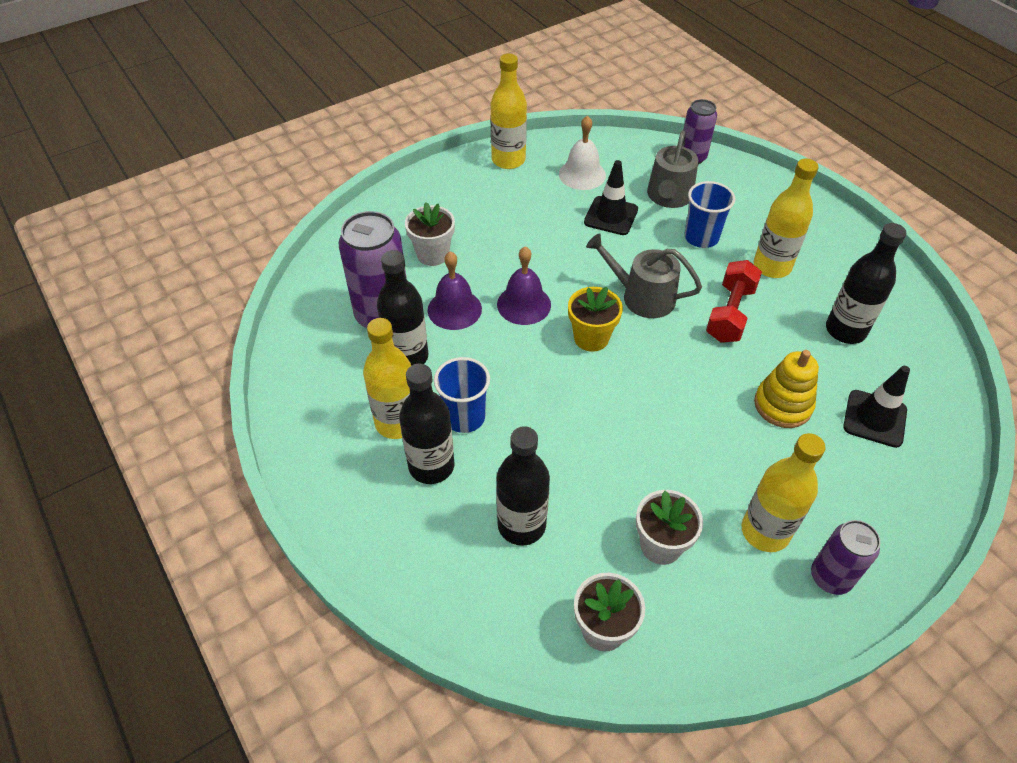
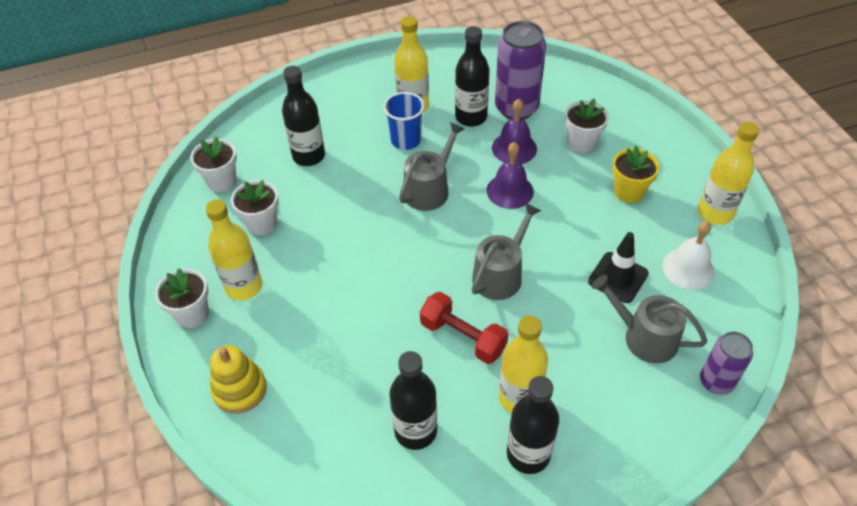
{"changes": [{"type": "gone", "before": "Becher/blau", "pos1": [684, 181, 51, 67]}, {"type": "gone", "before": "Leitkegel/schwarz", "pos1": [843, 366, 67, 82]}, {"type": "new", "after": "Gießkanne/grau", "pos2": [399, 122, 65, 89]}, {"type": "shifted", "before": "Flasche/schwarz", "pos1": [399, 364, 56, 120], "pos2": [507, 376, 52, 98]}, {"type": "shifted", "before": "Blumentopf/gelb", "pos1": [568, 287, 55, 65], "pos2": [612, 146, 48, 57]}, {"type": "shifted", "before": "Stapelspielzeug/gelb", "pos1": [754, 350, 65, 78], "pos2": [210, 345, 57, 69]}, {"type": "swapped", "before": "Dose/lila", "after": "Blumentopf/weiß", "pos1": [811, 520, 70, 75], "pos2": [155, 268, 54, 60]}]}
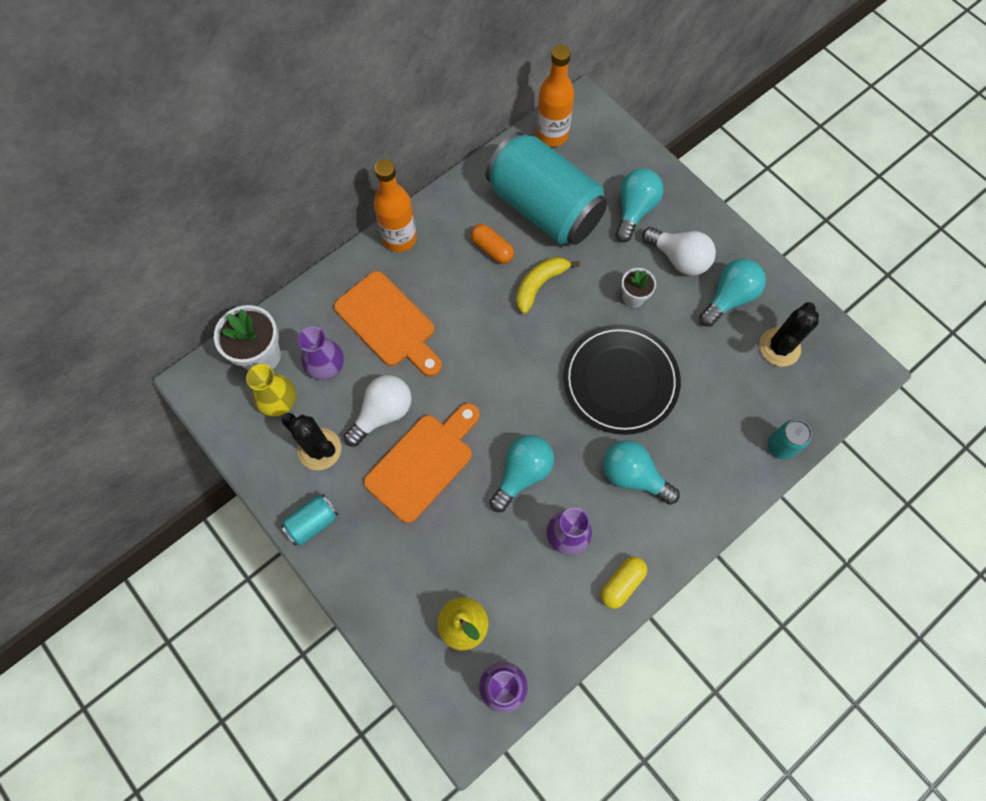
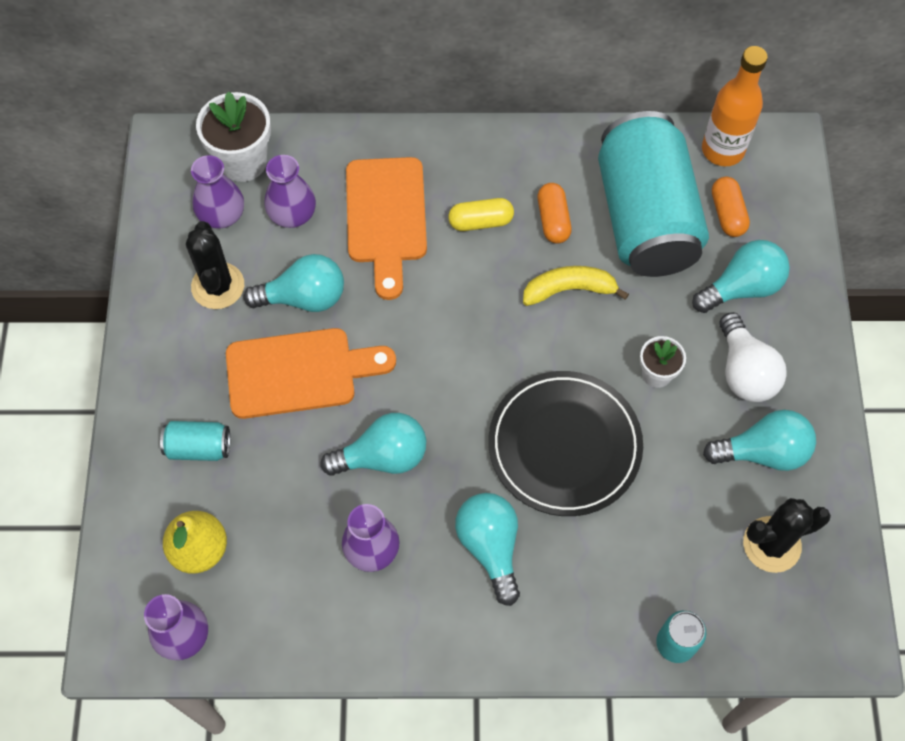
{"changes": [{"type": "gone", "before": "Flasche/orange", "pos1": [374, 159, 43, 93]}, {"type": "new", "after": "Kapsel/orange", "pos2": [712, 177, 38, 60]}, {"type": "shifted", "before": "Dose/türkis", "pos1": [281, 494, 58, 52], "pos2": [160, 421, 70, 40]}, {"type": "shifted", "before": "Kapsel/gelb", "pos1": [601, 557, 46, 52], "pos2": [448, 198, 66, 33]}, {"type": "repainted", "before": "Vase/gelb", "after": "Vase/lila", "pos1": [246, 364, 50, 52], "pos2": [191, 155, 53, 73]}, {"type": "repainted", "before": "Glühbirne/weiß", "after": "Glühbirne/türkis", "pos1": [344, 375, 68, 72], "pos2": [244, 254, 100, 58]}]}
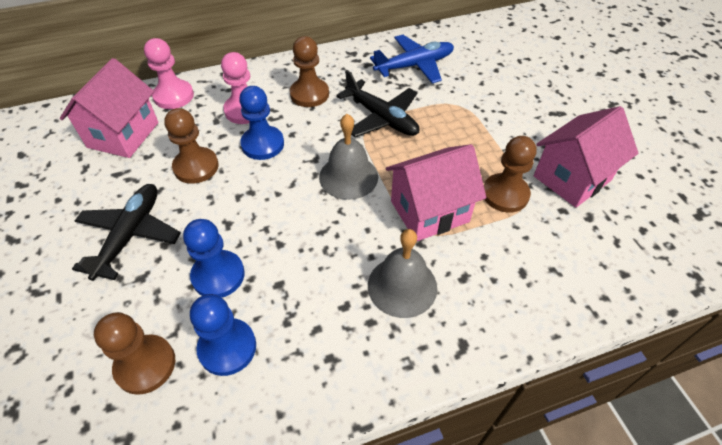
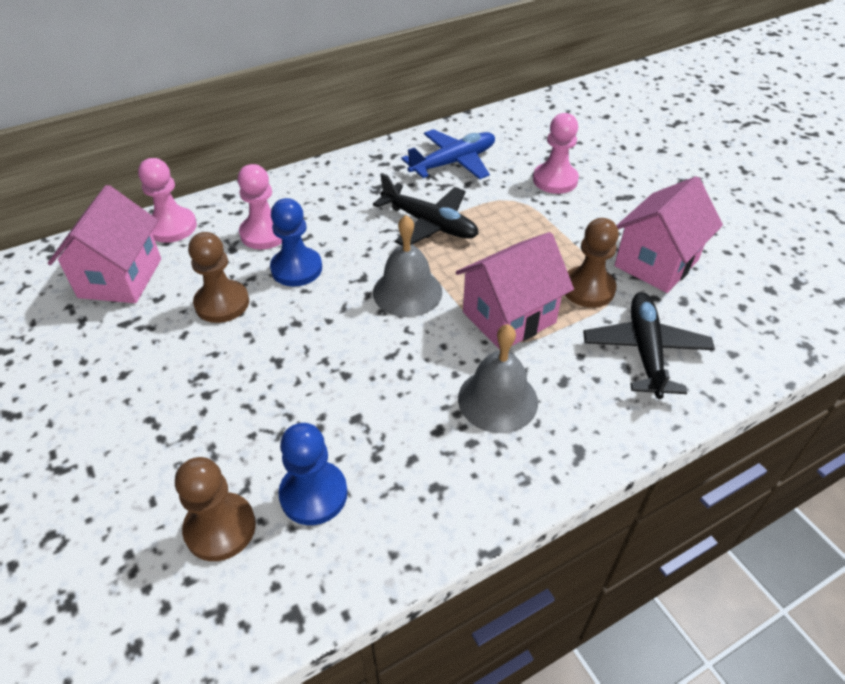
{"changes": [{"type": "gone", "before": "Bauer/blau", "pos1": [183, 219, 62, 79]}, {"type": "gone", "before": "Bauer/braun", "pos1": [290, 36, 39, 71]}, {"type": "new", "after": "Bauer/rosa", "pos2": [533, 113, 46, 81]}, {"type": "shifted", "before": "Flugzeug/schwarz", "pos1": [72, 184, 109, 97], "pos2": [583, 292, 132, 107]}]}
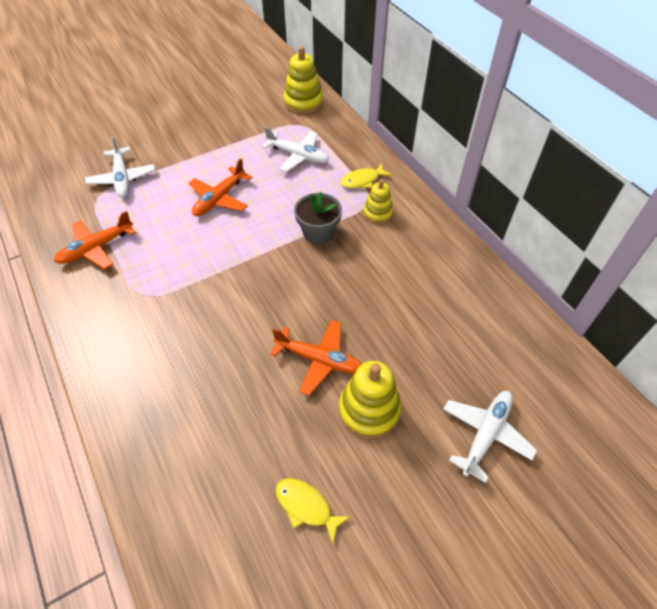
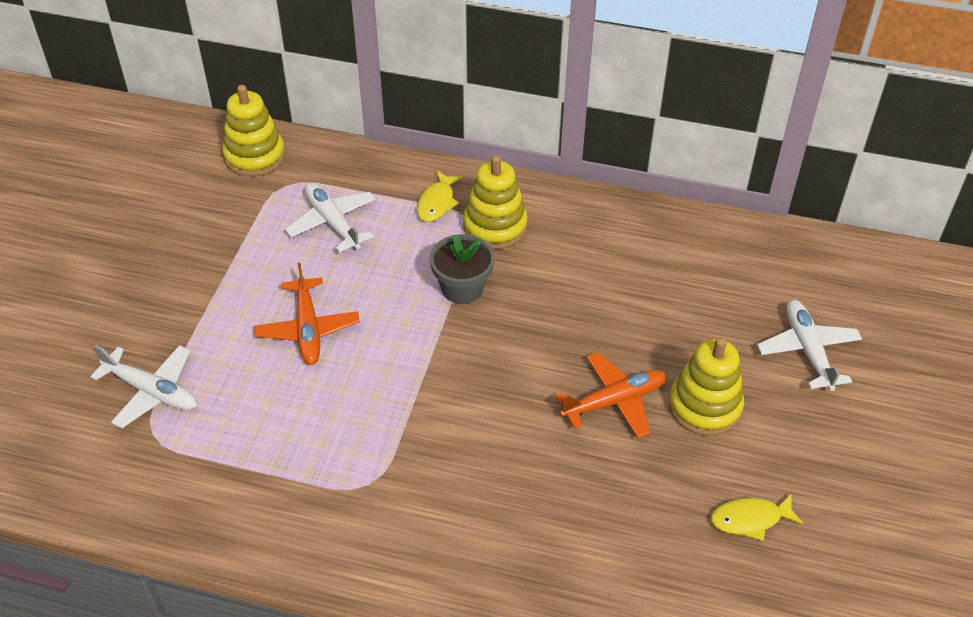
{"changes": [{"type": "gone", "before": "Flugzeug/orange", "pos1": [54, 211, 82, 58]}, {"type": "rotated", "before": "Flugzeug/weiß", "pos1": [262, 127, 67, 45], "pos2": [285, 182, 91, 71], "turn": -105}, {"type": "scaled", "before": "Stapelspielzeug/gelb", "pos1": [363, 179, 30, 45], "pos2": [463, 155, 65, 94], "scale": 1.6}]}
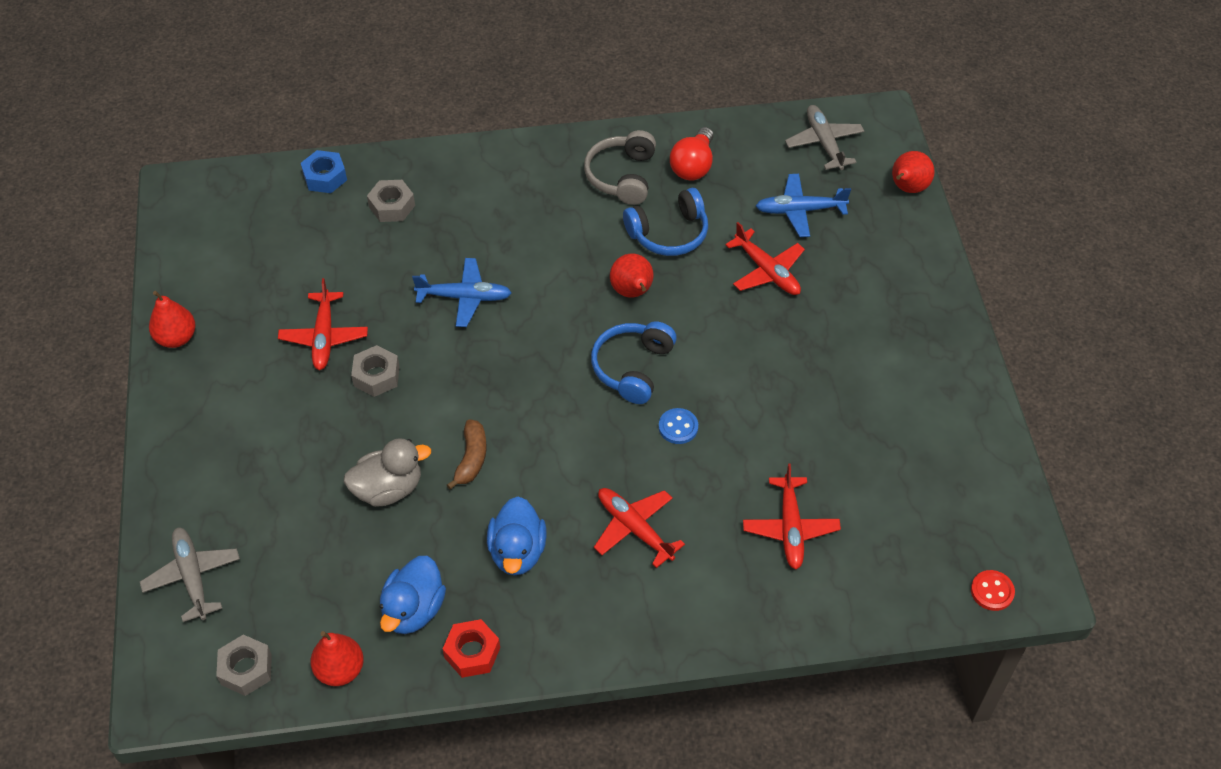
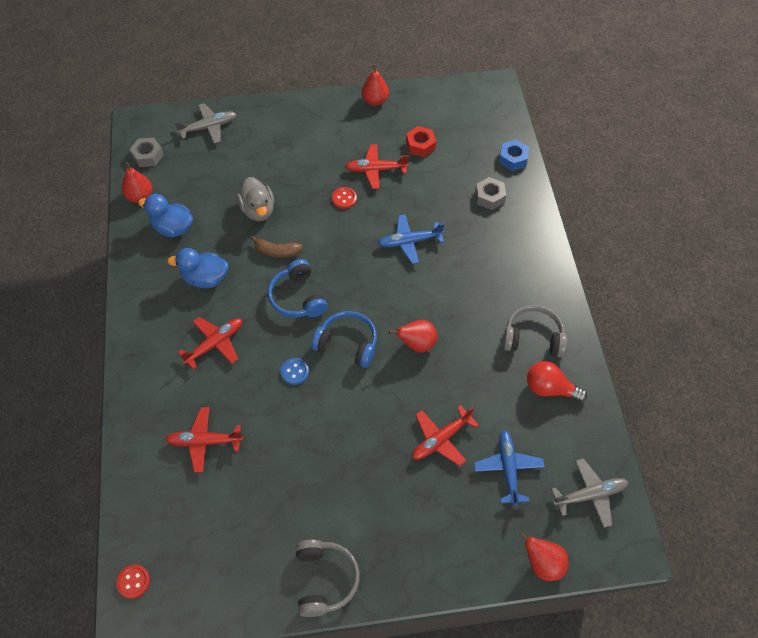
{"changes": [{"type": "new", "after": "Kopfhörer/grau", "pos2": [295, 539, 65, 78]}, {"type": "shifted", "before": "Sechskantmutter/rot", "pos1": [443, 619, 57, 59], "pos2": [406, 126, 30, 31]}, {"type": "shifted", "before": "Kopfhörer/blau", "pos1": [623, 188, 85, 68], "pos2": [268, 259, 60, 58]}, {"type": "swapped", "before": "Sechskantmutter/grau", "after": "Knopf/rot", "pos1": [351, 345, 49, 52], "pos2": [332, 187, 25, 22]}, {"type": "rotated", "before": "Flugzeug/blau", "pos1": [412, 258, 100, 69], "pos2": [377, 214, 68, 50], "turn": 75}]}
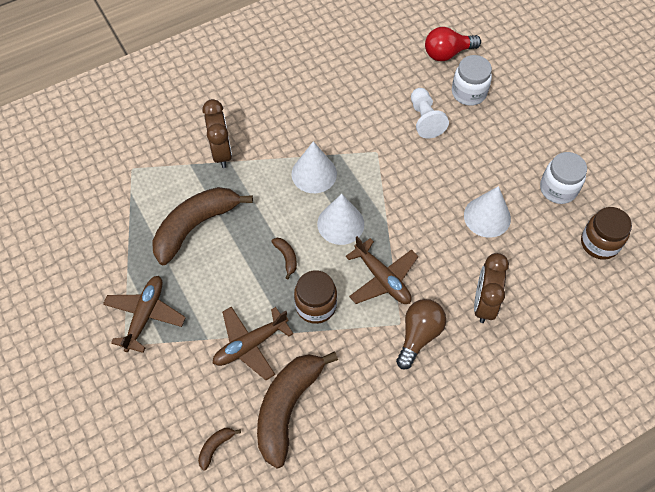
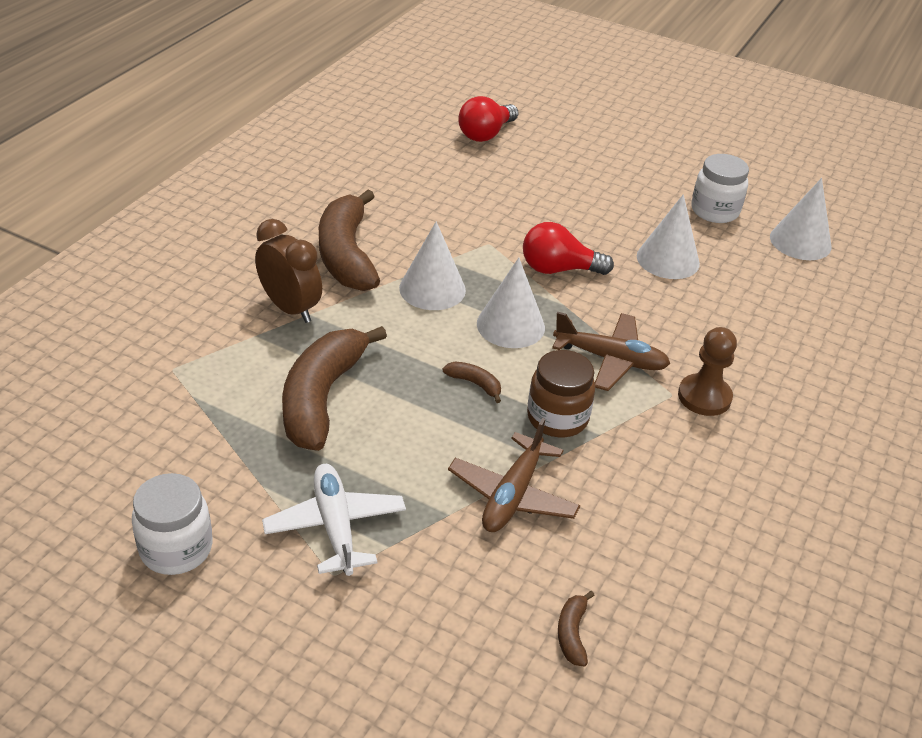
{"changes": [{"type": "gone", "before": "Bauer/weiß", "pos1": [411, 88, 38, 51]}, {"type": "gone", "before": "Wecker/braun", "pos1": [474, 253, 35, 70]}, {"type": "new", "after": "Glühbirne/rot", "pos2": [523, 222, 91, 53]}, {"type": "shifted", "before": "Banane/braun", "pos1": [257, 352, 81, 116], "pos2": [319, 190, 61, 101]}, {"type": "shifted", "before": "Einmachglas/weiß", "pos1": [452, 55, 40, 51], "pos2": [132, 473, 81, 102]}, {"type": "swapped", "before": "Glühbirne/braun", "after": "Bauer/braun", "pos1": [396, 299, 50, 70], "pos2": [678, 327, 59, 89]}, {"type": "swapped", "before": "Einmachglas/braun", "after": "Kegel/weiß", "pos1": [581, 207, 51, 53], "pos2": [770, 178, 61, 82]}, {"type": "repainted", "before": "Flugzeug/braun", "after": "Flugzeug/weiß", "pos1": [103, 276, 83, 77], "pos2": [262, 464, 144, 112]}]}
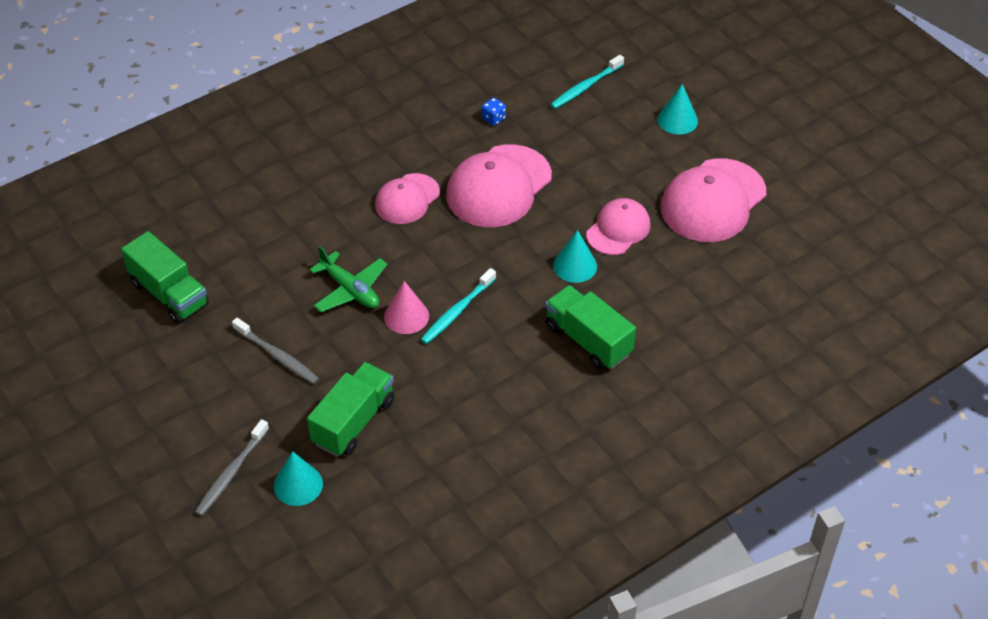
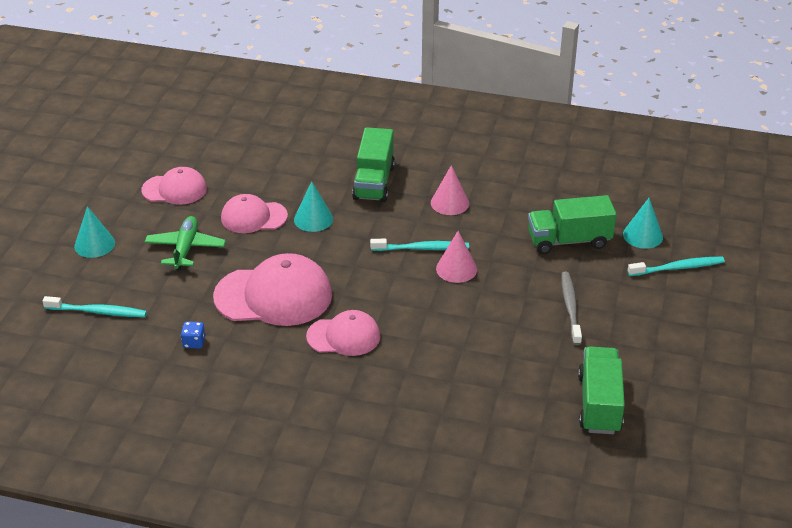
{"changes": [{"type": "new", "after": "Kegel/rosa", "pos2": [431, 165, 38, 50]}, {"type": "shifted", "before": "Flugzeug/grün", "pos1": [309, 246, 79, 66], "pos2": [145, 216, 81, 54]}, {"type": "repainted", "before": "Zahnbürste/grau", "after": "Zahnbürste/türkis", "pos1": [195, 419, 74, 97], "pos2": [628, 257, 97, 19]}, {"type": "scaled", "before": "Kappe/rosa", "pos1": [661, 158, 105, 84], "pos2": [141, 167, 66, 38], "scale": 0.6}]}
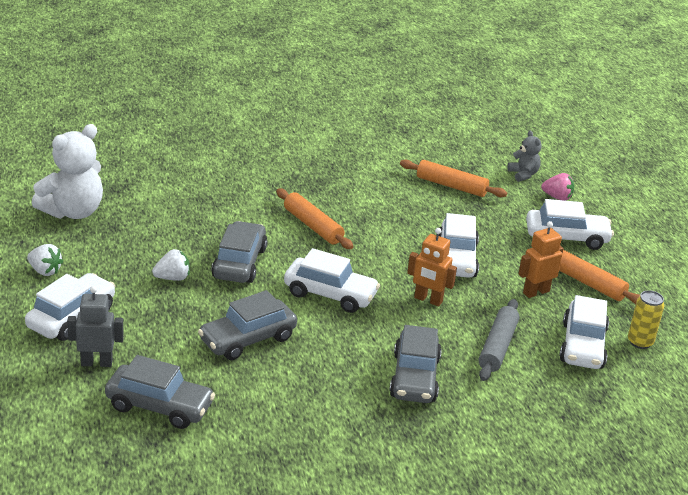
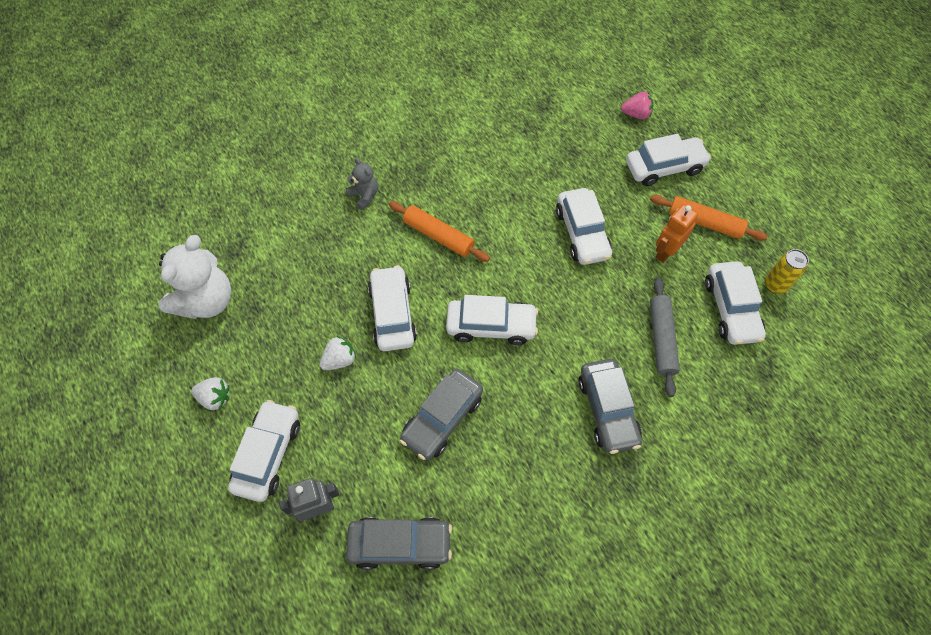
{"changes": [{"type": "gone", "before": "Nudelholz/orange", "pos1": [400, 160, 107, 37]}, {"type": "gone", "before": "Roboter/orange", "pos1": [407, 228, 50, 78]}, {"type": "shifted", "before": "Teddybär/grau", "pos1": [507, 131, 34, 51], "pos2": [346, 158, 32, 52]}, {"type": "repainted", "before": "Auto/grau", "after": "Auto/weiß", "pos1": [212, 221, 55, 62], "pos2": [368, 265, 49, 86]}]}
